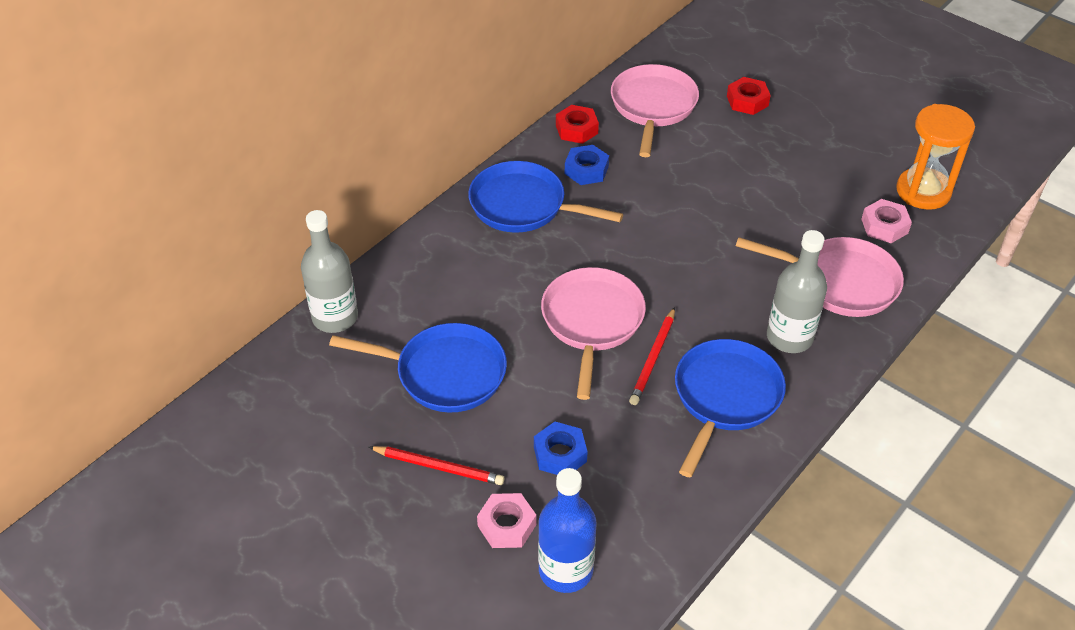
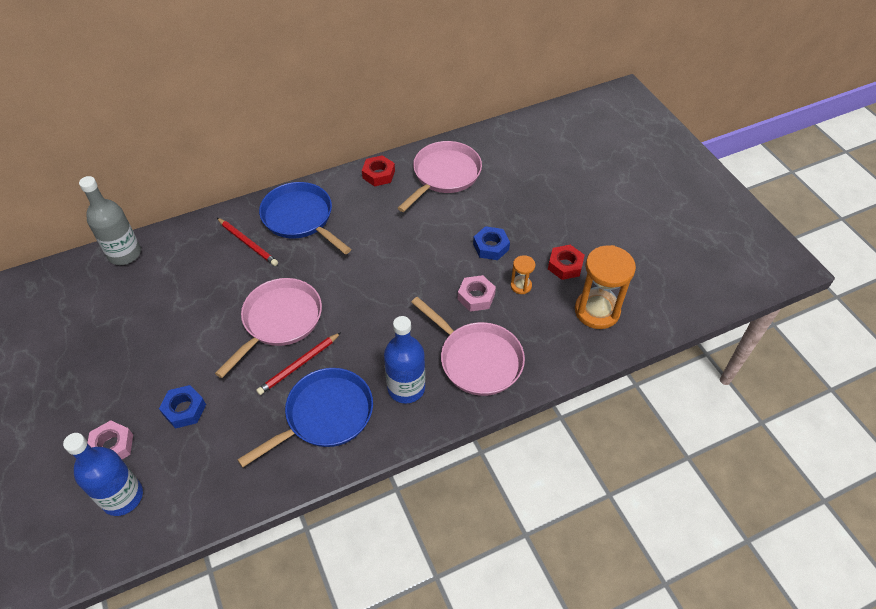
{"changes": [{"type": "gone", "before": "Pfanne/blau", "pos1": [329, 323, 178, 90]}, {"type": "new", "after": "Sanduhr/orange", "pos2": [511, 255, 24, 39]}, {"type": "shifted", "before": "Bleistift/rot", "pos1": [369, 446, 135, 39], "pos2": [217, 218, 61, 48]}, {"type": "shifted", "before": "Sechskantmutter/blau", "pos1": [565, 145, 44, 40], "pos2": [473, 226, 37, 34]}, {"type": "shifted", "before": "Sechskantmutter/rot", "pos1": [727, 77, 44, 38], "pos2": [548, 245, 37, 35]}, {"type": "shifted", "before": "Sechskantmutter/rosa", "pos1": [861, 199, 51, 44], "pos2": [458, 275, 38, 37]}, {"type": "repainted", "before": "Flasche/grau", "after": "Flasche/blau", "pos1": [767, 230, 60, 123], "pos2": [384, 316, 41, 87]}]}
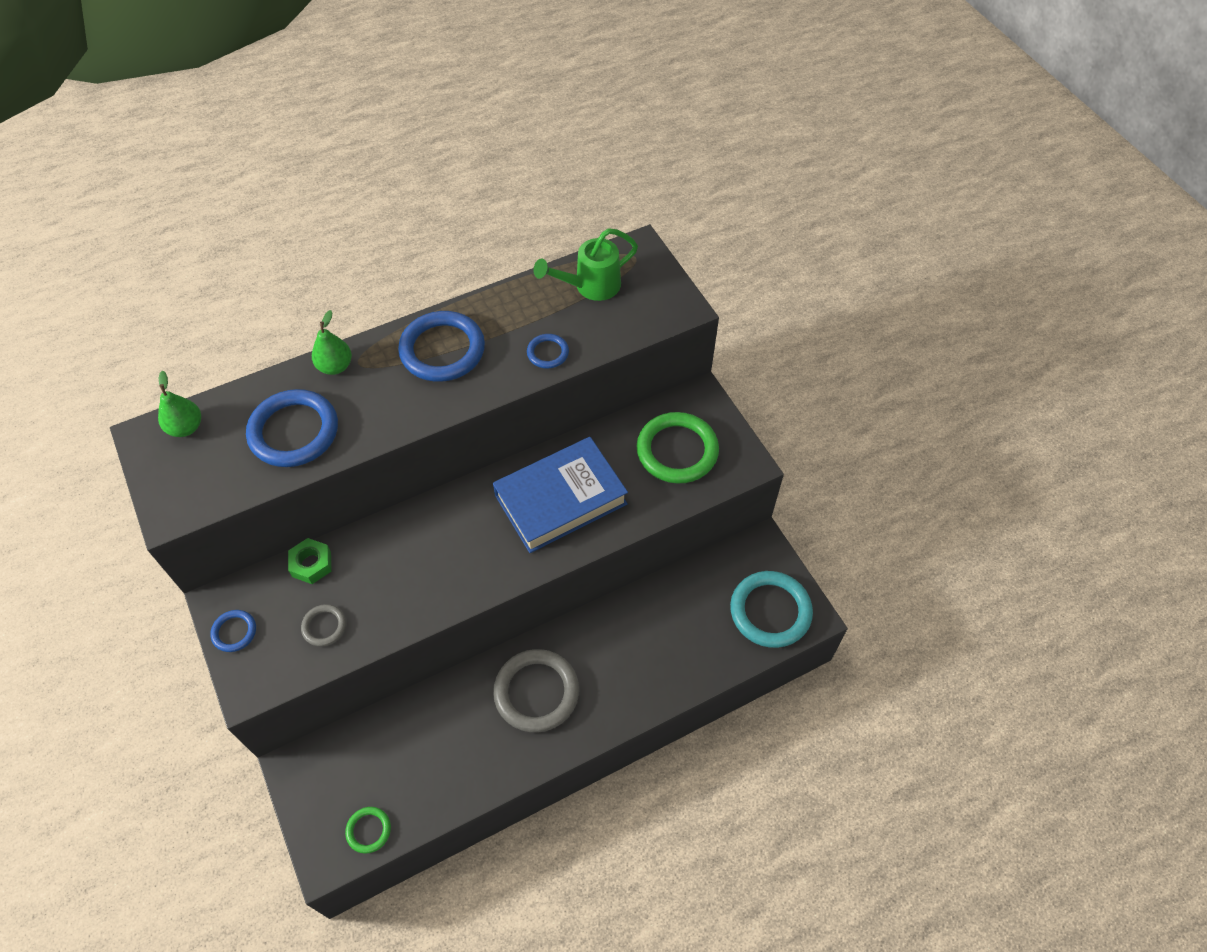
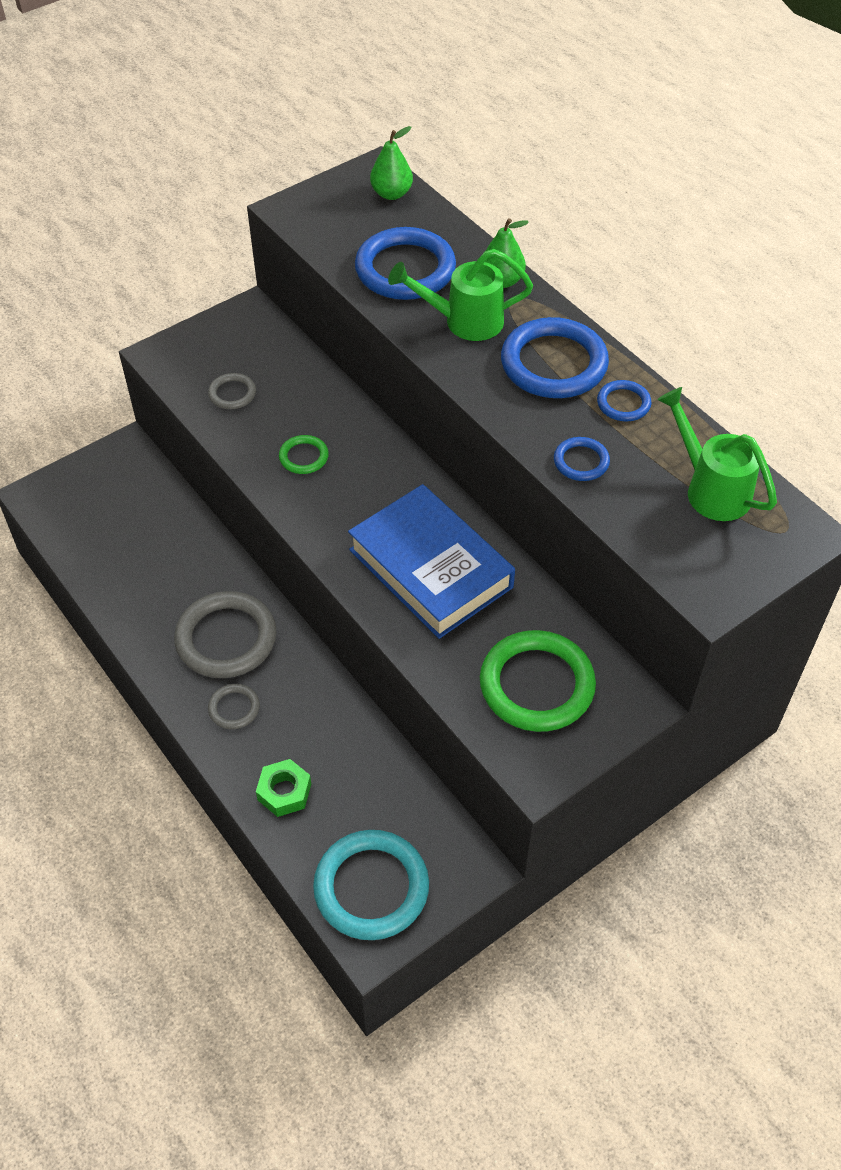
{"changes": [{"type": "new", "after": "Ring/grau", "pos2": [208, 684, 52, 45]}, {"type": "new", "after": "Gießkanne/grün", "pos2": [388, 249, 145, 92]}, {"type": "shifted", "before": "Ring/blau", "pos1": [210, 610, 46, 42], "pos2": [597, 380, 55, 41]}, {"type": "shifted", "before": "Sechskantmutter/grün", "pos1": [288, 538, 43, 46], "pos2": [256, 759, 55, 58]}, {"type": "shifted", "before": "Ring/grün", "pos1": [345, 807, 46, 47], "pos2": [279, 435, 50, 39]}]}
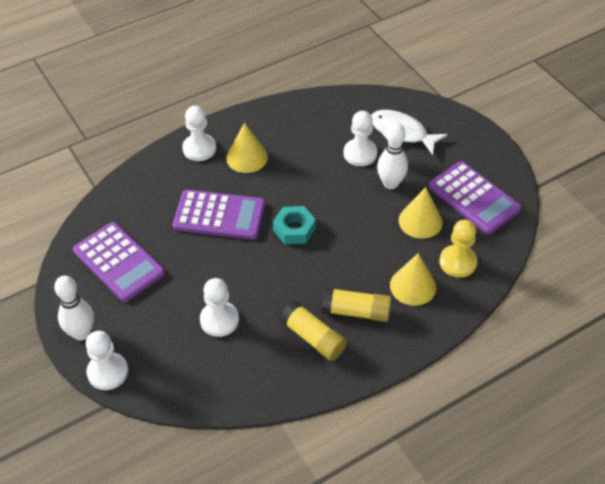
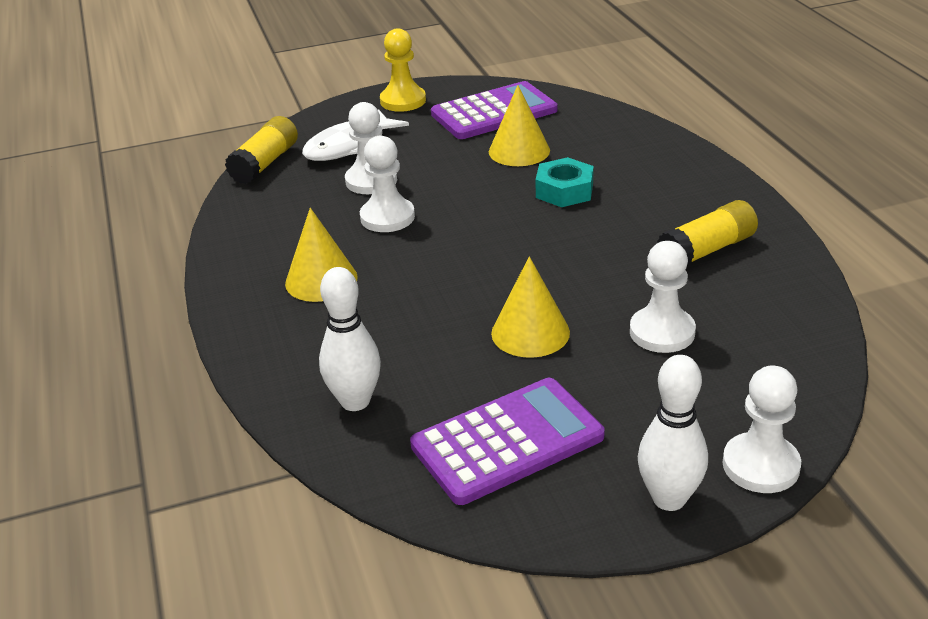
{"changes": [{"type": "gone", "before": "Taschenrechner/lila", "pos1": [173, 190, 92, 50]}, {"type": "shifted", "before": "Bauer/weiß", "pos1": [182, 106, 34, 55], "pos2": [360, 136, 55, 96]}, {"type": "shifted", "before": "Sechskantmutter/türkis", "pos1": [273, 206, 43, 39], "pos2": [536, 157, 58, 50]}, {"type": "shifted", "before": "Klebestift/gelb", "pos1": [322, 287, 70, 35], "pos2": [225, 116, 73, 68]}, {"type": "shifted", "before": "Bowlingkegel/weiß", "pos1": [377, 123, 31, 66], "pos2": [319, 267, 62, 144]}, {"type": "shifted", "before": "Kegel/gelb", "pos1": [390, 253, 46, 53], "pos2": [491, 256, 79, 102]}, {"type": "shifted", "before": "Bauer/gelb", "pos1": [439, 220, 38, 58], "pos2": [380, 28, 46, 84]}]}
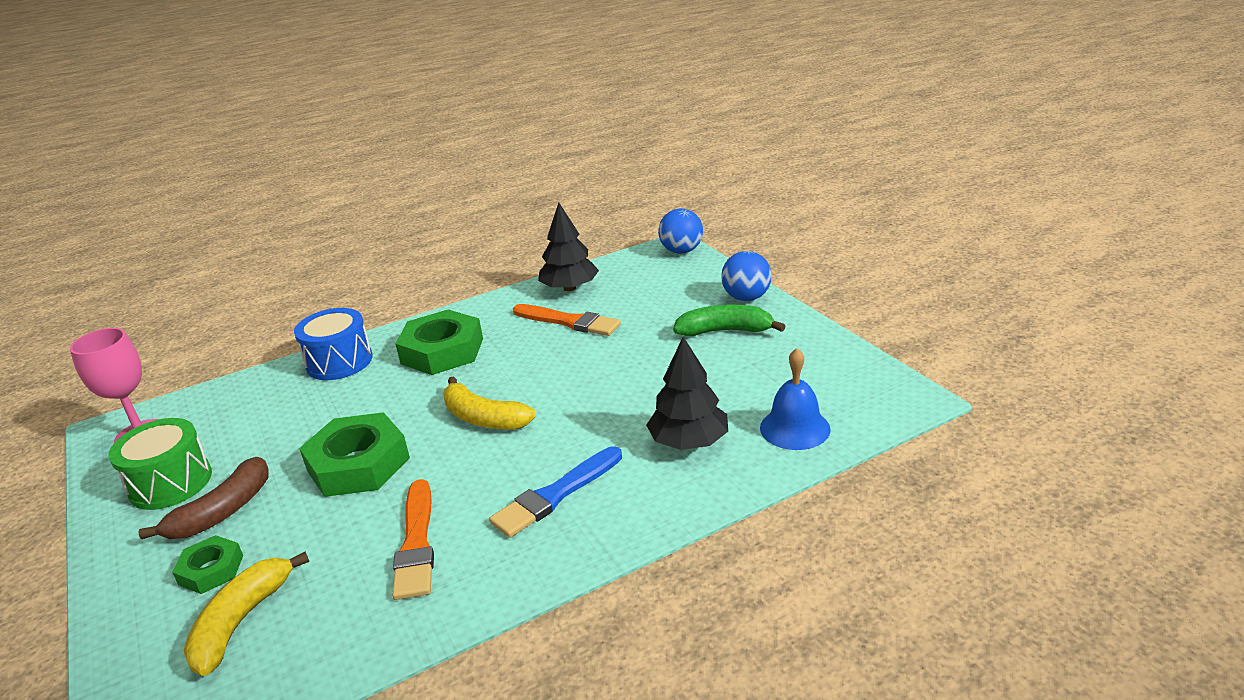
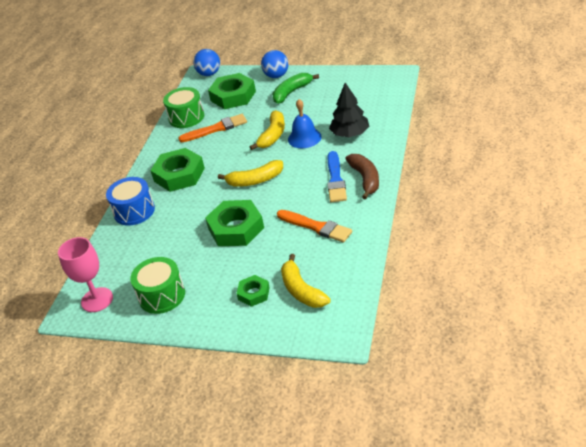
{"changes": [{"type": "new", "after": "Sechskantmutter/grün", "pos2": [208, 73, 48, 36]}, {"type": "new", "after": "Banane/gelb", "pos2": [250, 110, 35, 40]}, {"type": "shifted", "before": "Banane/braun", "pos1": [138, 457, 131, 82], "pos2": [345, 154, 34, 46]}, {"type": "shifted", "before": "Glocke/blau", "pos1": [760, 348, 71, 102], "pos2": [288, 99, 34, 49]}, {"type": "swapped", "before": "Baum/schwarz", "after": "Trommel/grün", "pos1": [538, 203, 61, 88], "pos2": [163, 87, 41, 41]}]}
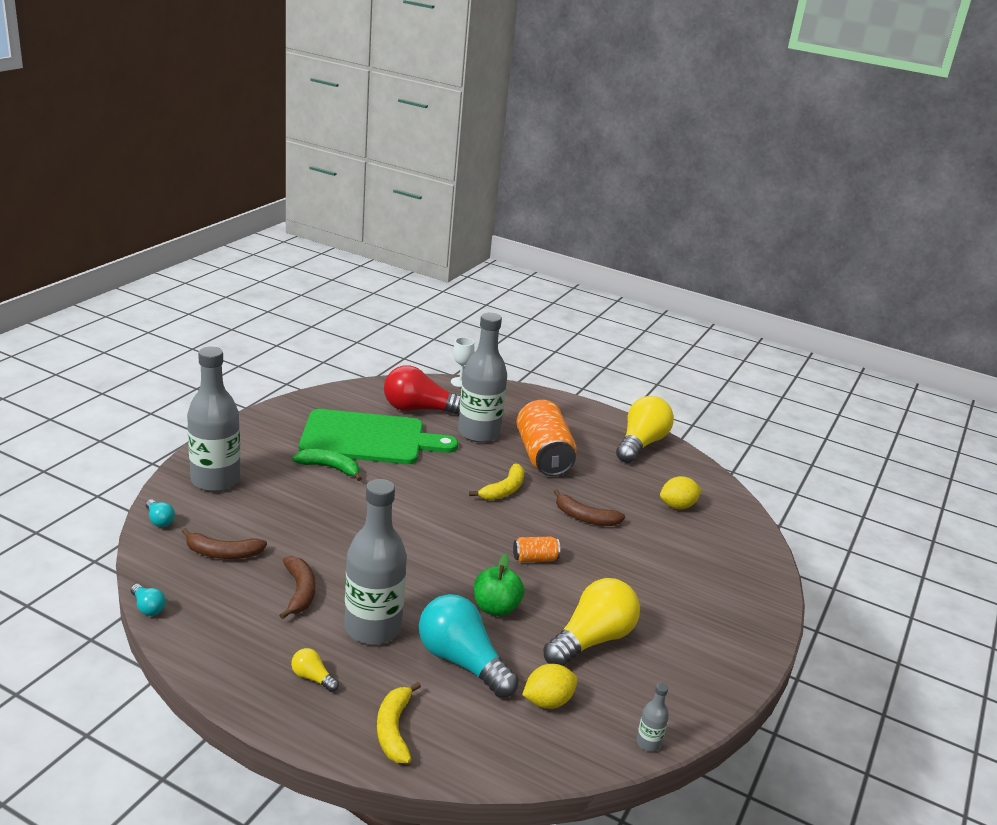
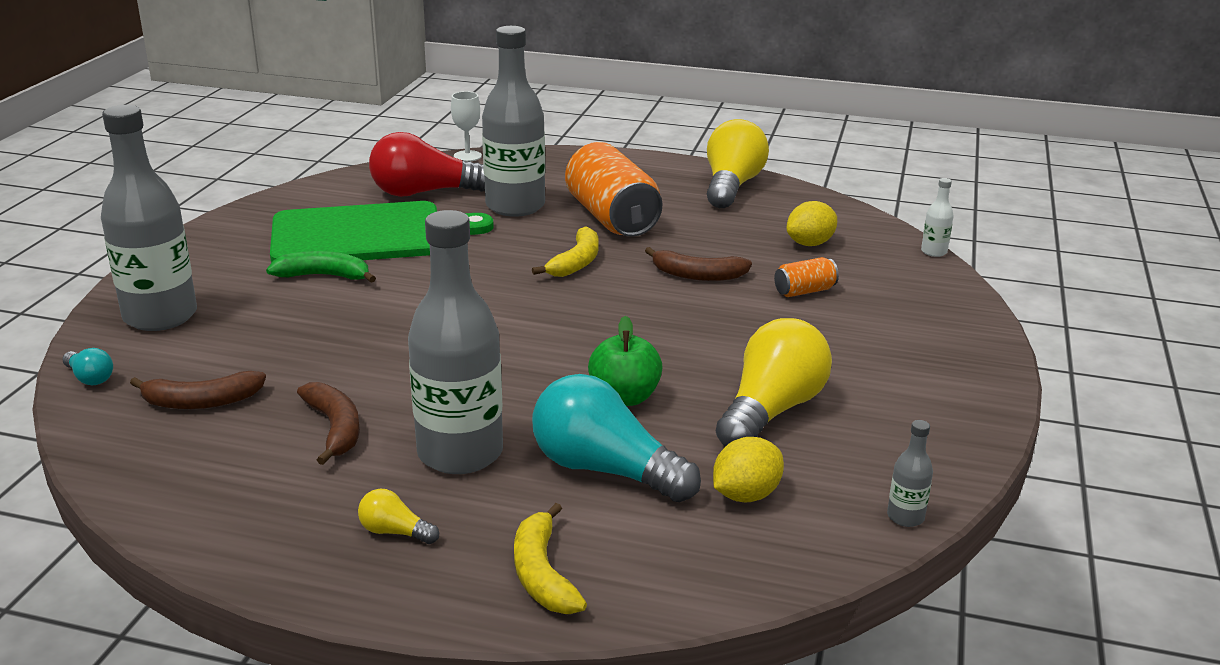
{"changes": [{"type": "gone", "before": "Glühbirne/türkis", "pos1": [131, 584, 35, 32]}, {"type": "new", "after": "Flasche/weiß", "pos2": [921, 178, 32, 79]}, {"type": "shifted", "before": "Dose/orange", "pos1": [513, 537, 47, 25], "pos2": [774, 257, 65, 40]}]}
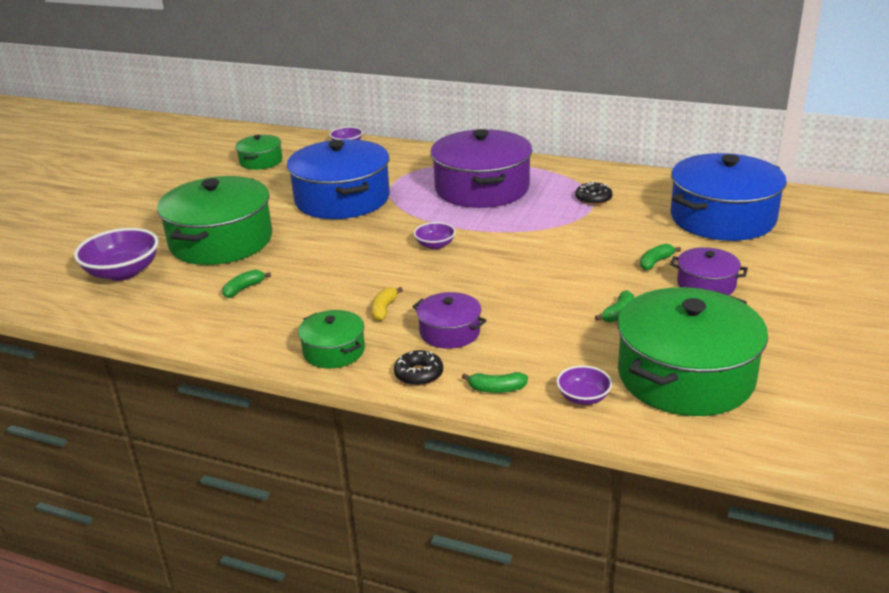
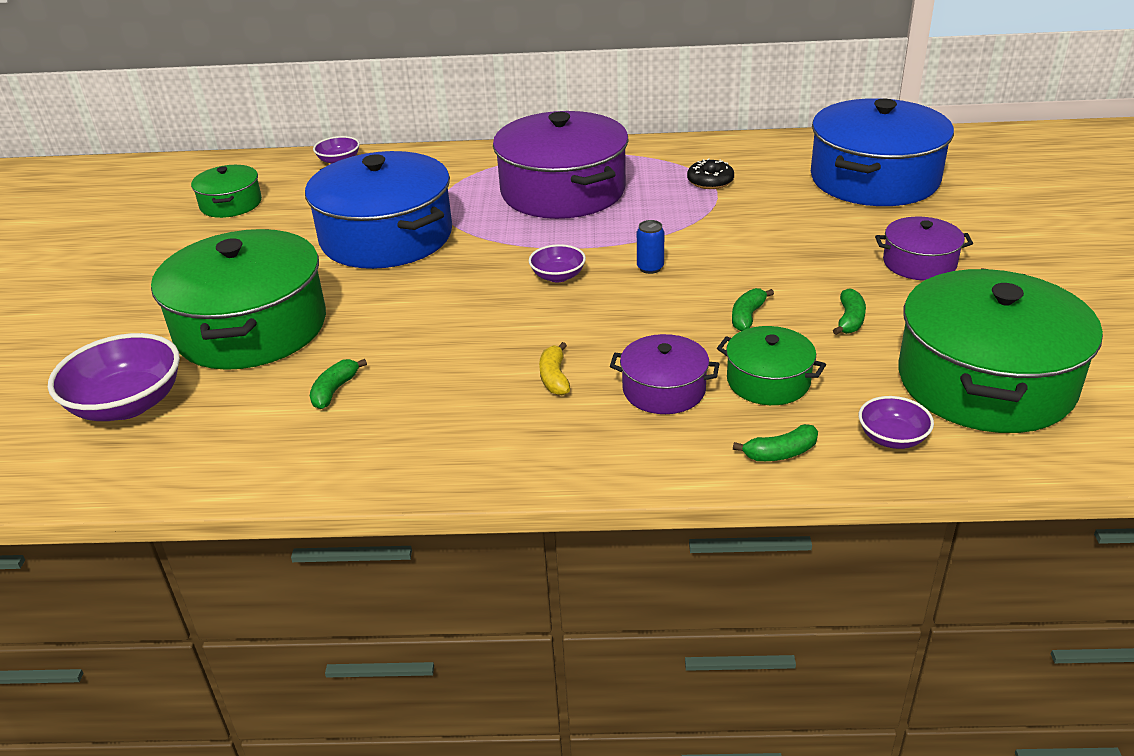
{"changes": [{"type": "gone", "before": "Donut/schwarz", "pos1": [394, 350, 49, 36]}, {"type": "new", "after": "Dose/blau", "pos2": [637, 220, 27, 54]}, {"type": "shifted", "before": "Kochtopf/grün", "pos1": [298, 310, 67, 58], "pos2": [717, 326, 109, 79]}, {"type": "shifted", "before": "Banane/grün", "pos1": [640, 244, 41, 26], "pos2": [732, 288, 42, 43]}]}
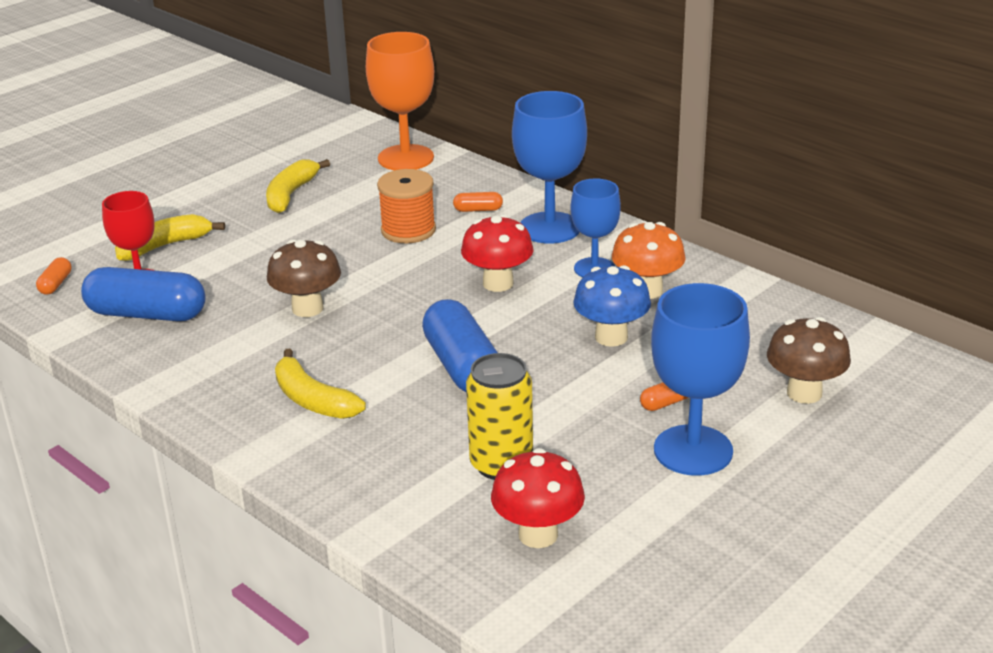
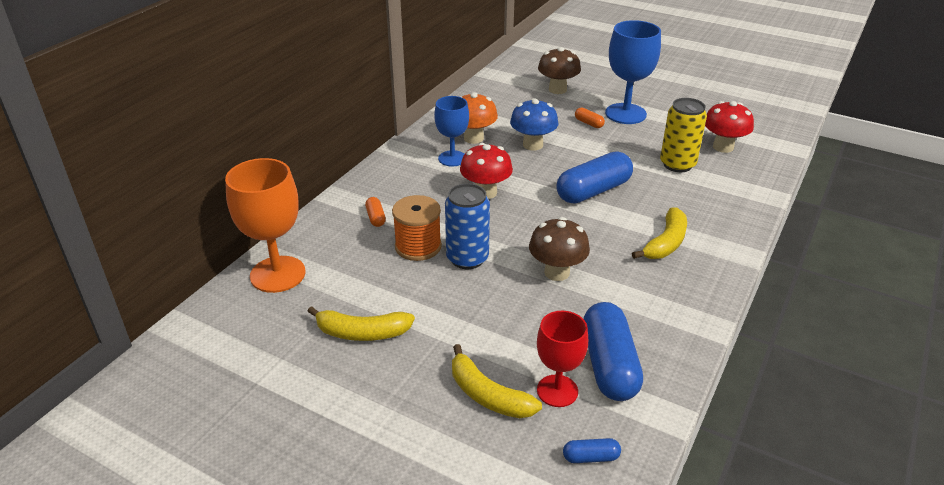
{"changes": [{"type": "gone", "before": "Kelch/blau", "pos1": [512, 91, 75, 153]}, {"type": "new", "after": "Dose/blau", "pos2": [445, 183, 45, 86]}, {"type": "repainted", "before": "Kapsel/orange", "after": "Kapsel/blau", "pos1": [36, 257, 36, 38], "pos2": [563, 438, 58, 25]}]}
